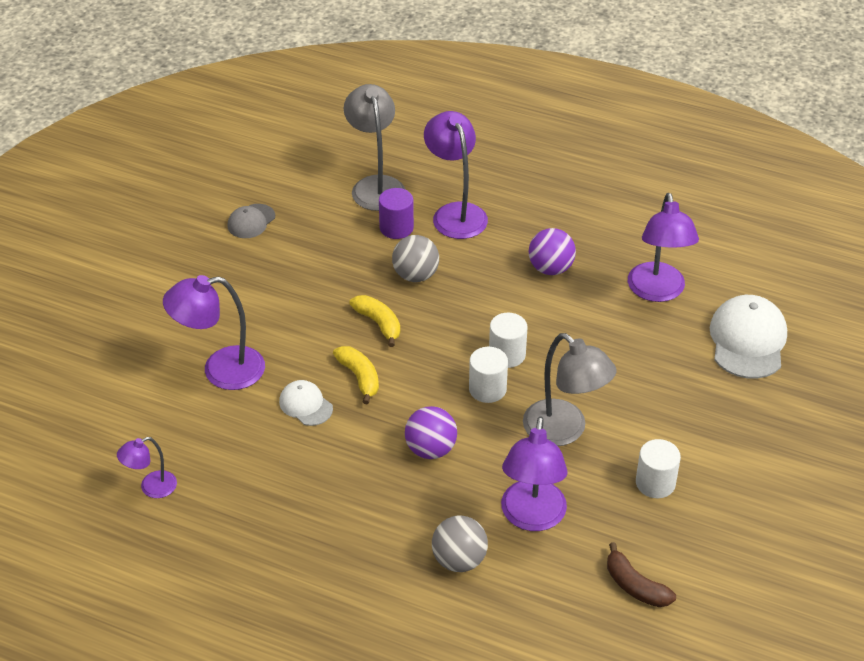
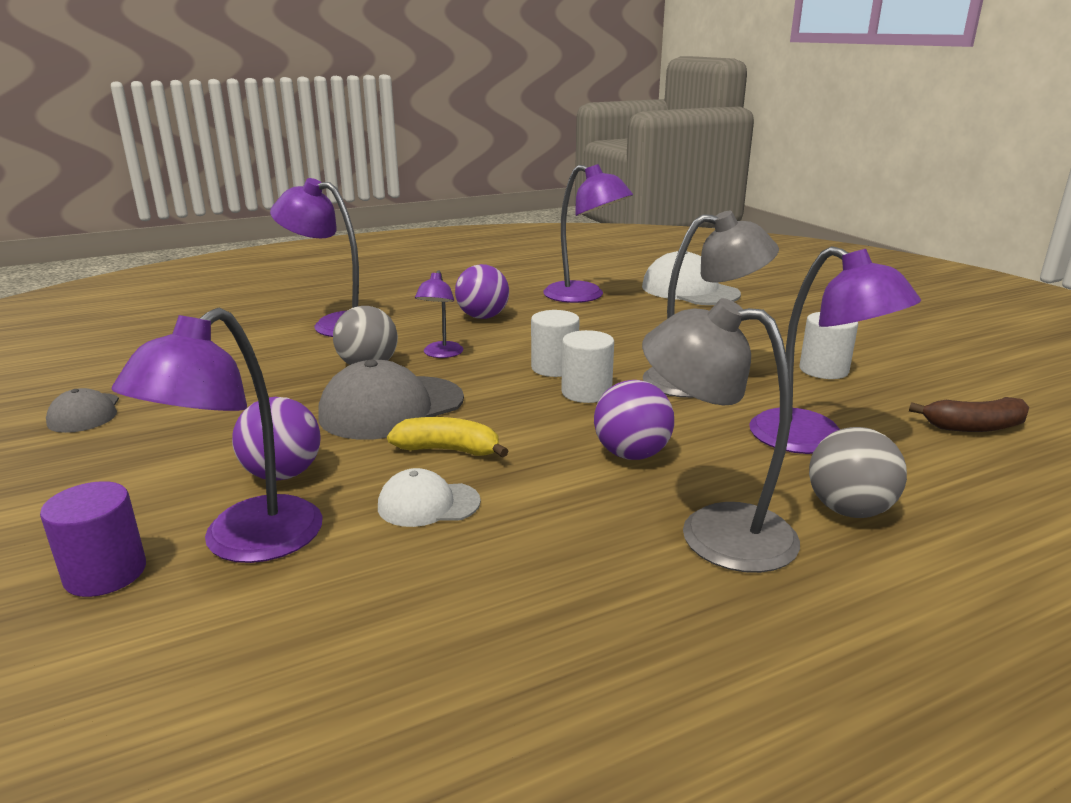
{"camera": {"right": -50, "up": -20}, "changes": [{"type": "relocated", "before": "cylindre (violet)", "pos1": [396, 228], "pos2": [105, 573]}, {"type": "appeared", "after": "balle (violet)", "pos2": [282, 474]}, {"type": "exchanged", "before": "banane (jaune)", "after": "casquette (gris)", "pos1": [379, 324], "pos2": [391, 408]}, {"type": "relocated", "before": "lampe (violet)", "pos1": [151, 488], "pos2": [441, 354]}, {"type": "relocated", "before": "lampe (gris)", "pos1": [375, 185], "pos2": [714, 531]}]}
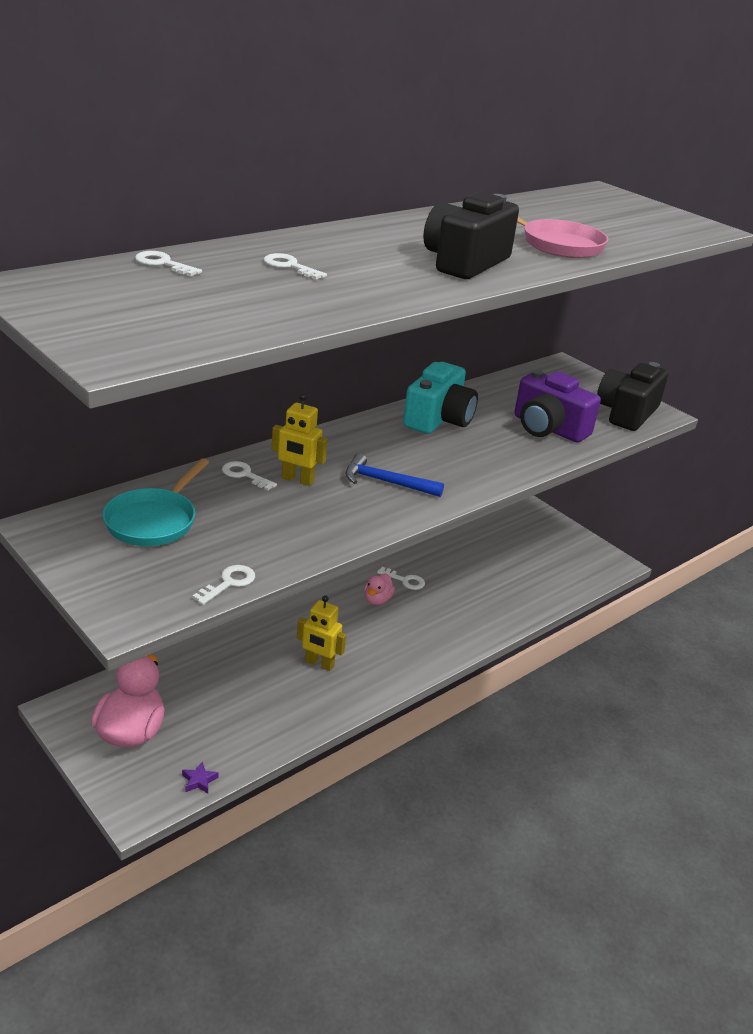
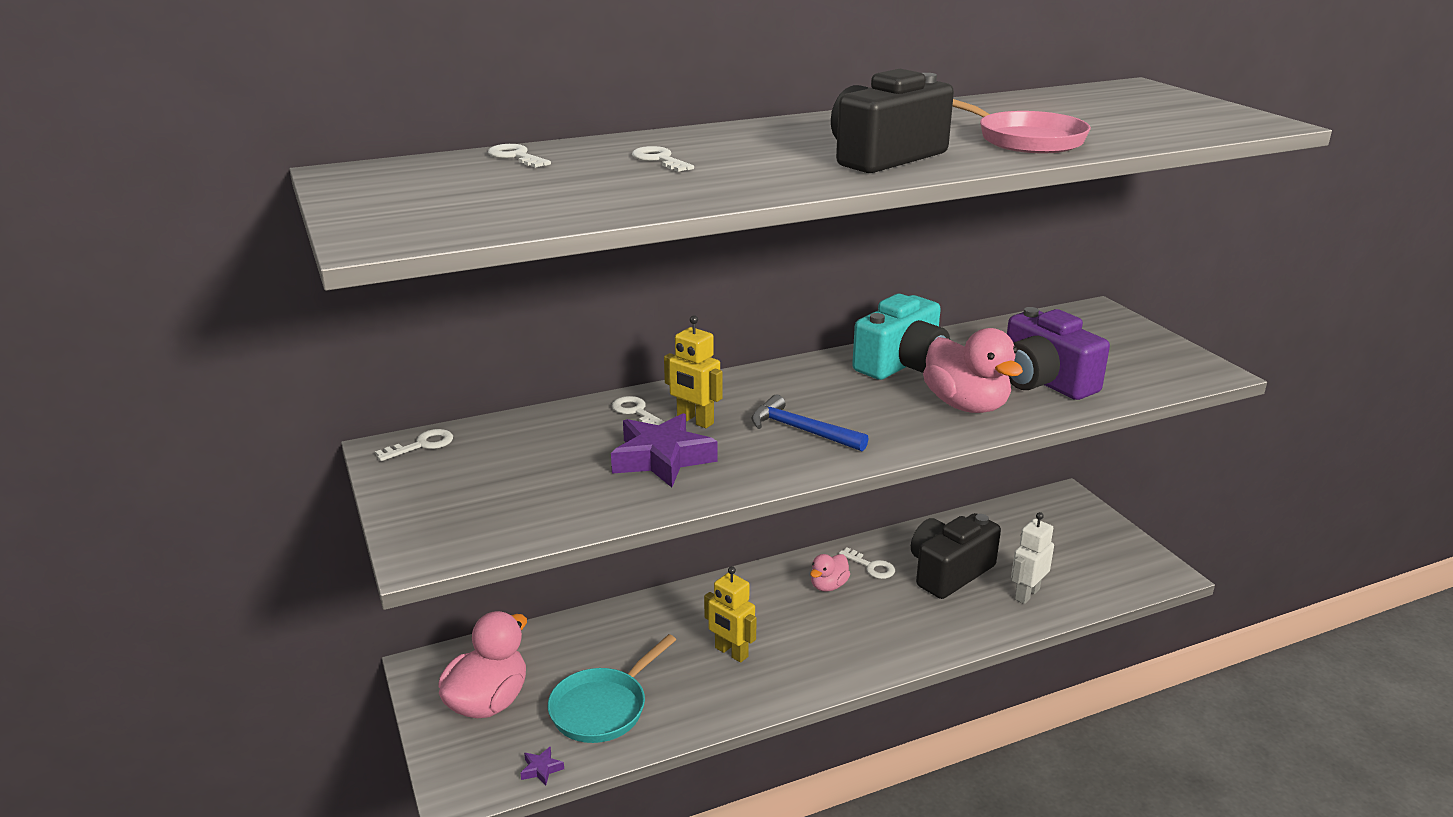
{"camera": {"right": 20, "up": -5}, "changes": [{"type": "relocated", "before": "clé (blanc)", "pos1": [229, 583], "pos2": [422, 445]}, {"type": "relocated", "before": "poêle (turquoise)", "pos1": [154, 521], "pos2": [603, 708]}, {"type": "appeared", "after": "étoile (violet)", "pos2": [662, 458]}, {"type": "relocated", "before": "appareil photo (noir)", "pos1": [626, 413], "pos2": [949, 572]}, {"type": "appeared", "after": "canard (rose)", "pos2": [966, 405]}, {"type": "appeared", "after": "robot (blanc)", "pos2": [1026, 594]}]}
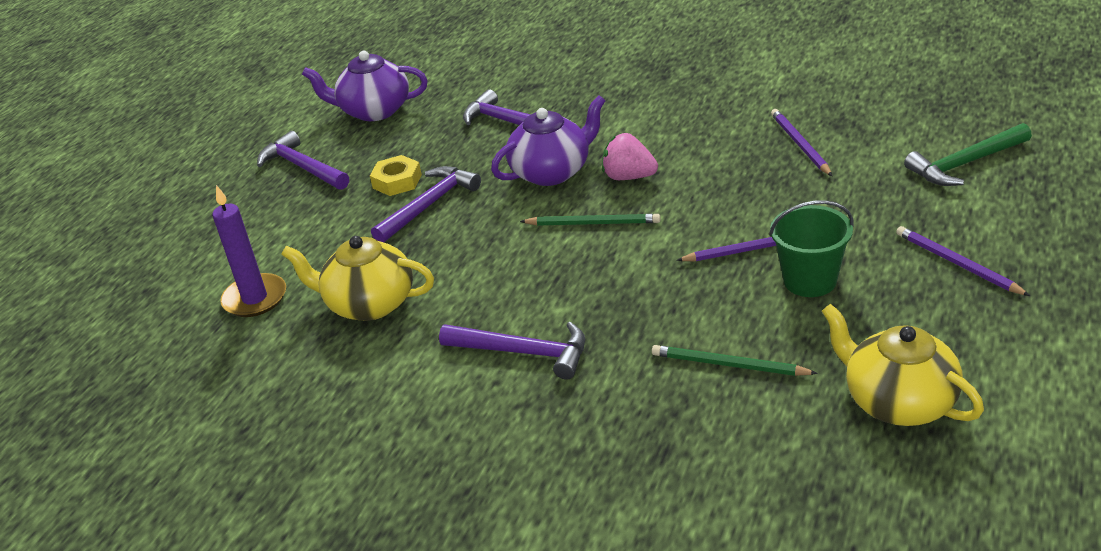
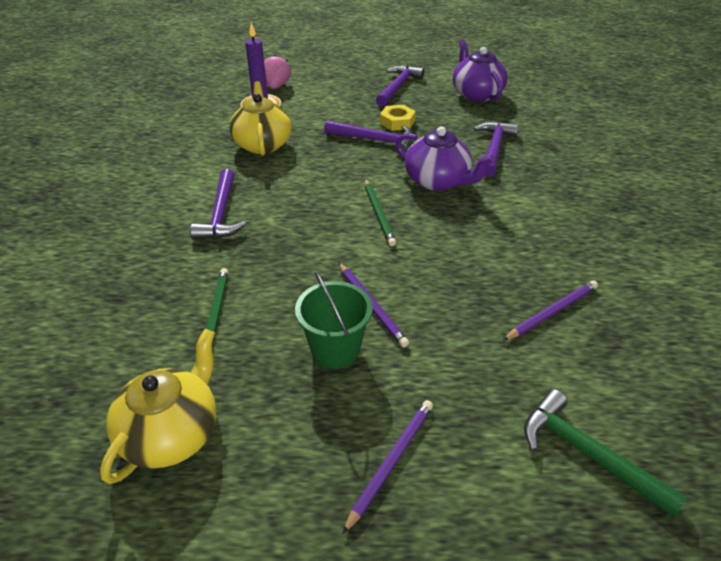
{"camera": {"right": 65, "up": 5}, "changes": [{"type": "relocated", "before": "fraise (rose)", "pos1": [629, 177], "pos2": [276, 86]}]}
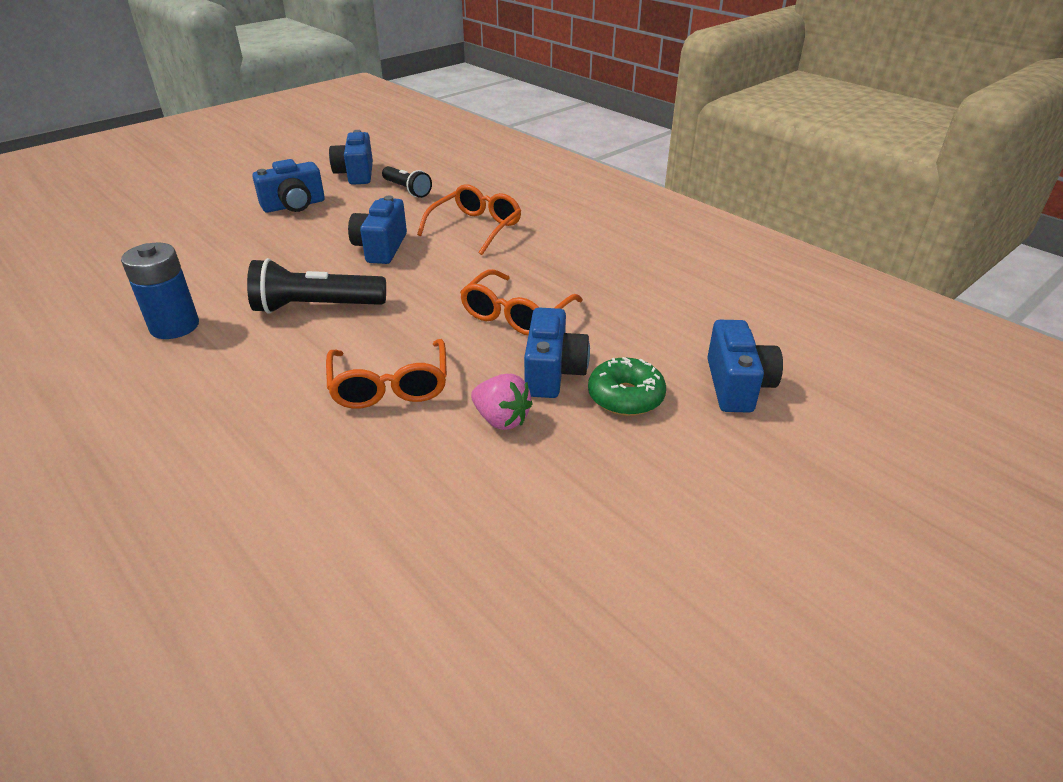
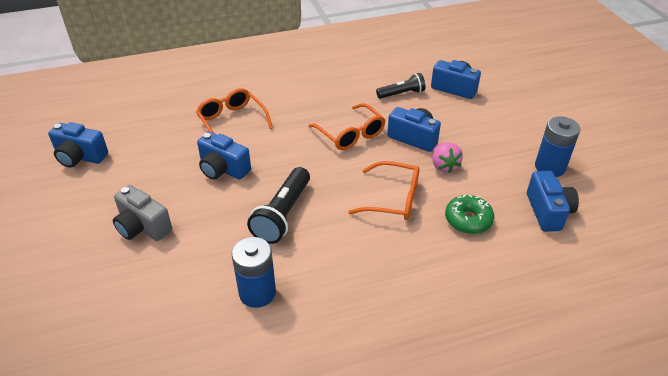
{"camera": {"right": -65, "up": 5}, "changes": [{"type": "appeared", "after": "appareil photo (gris)", "pos2": [142, 227]}, {"type": "relocated", "before": "lampe de poche (noir)", "pos1": [407, 190], "pos2": [401, 94]}, {"type": "spun", "before": "fraise (rose)", "pos1": [501, 419], "pos2": [444, 166], "turn": 105}, {"type": "relocated", "before": "beignet (vert)", "pos1": [625, 397], "pos2": [468, 220]}, {"type": "relocated", "before": "appareil photo (bleu)", "pos1": [294, 205], "pos2": [548, 211]}, {"type": "appeared", "after": "pile (bleu)", "pos2": [550, 167]}]}
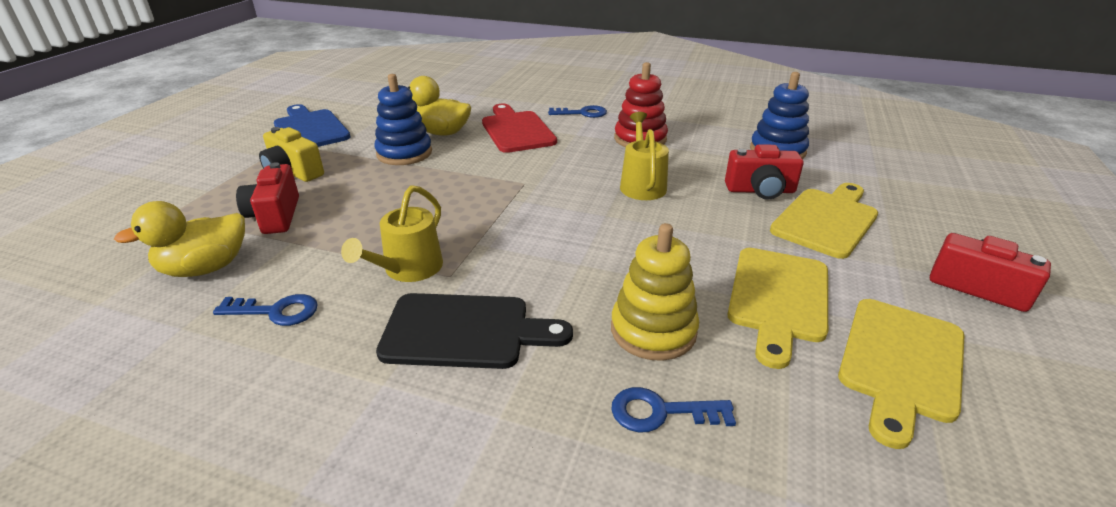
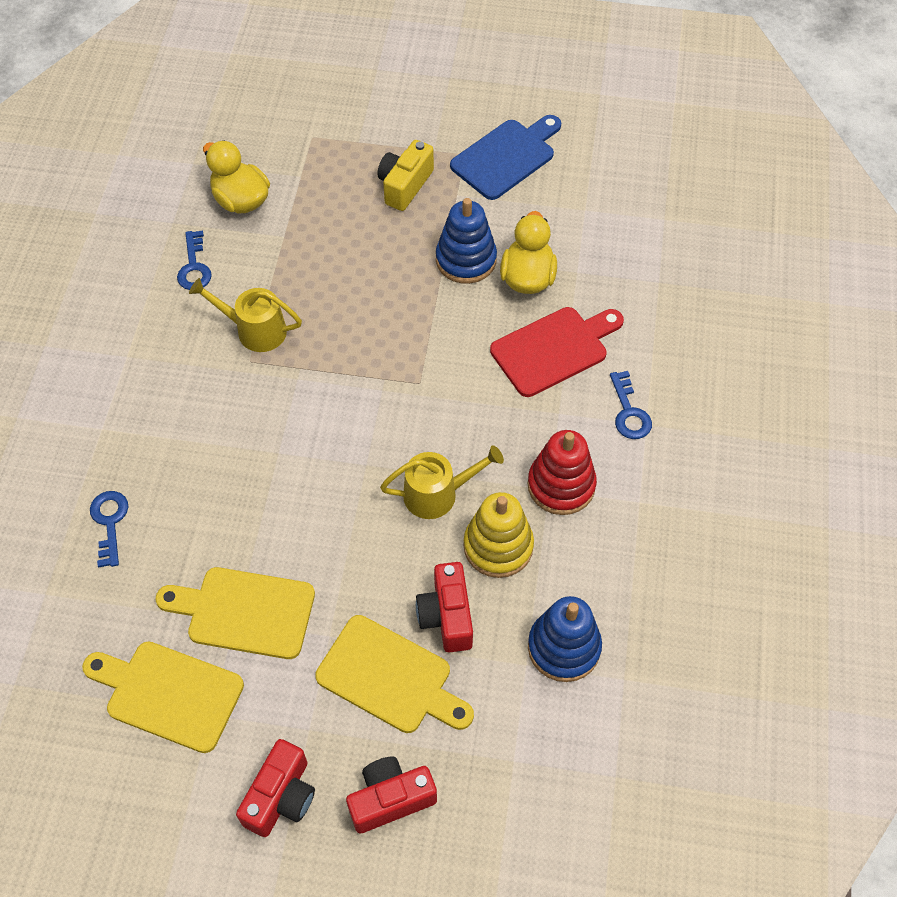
{"camera": {"right": 80, "up": 25}, "changes": [{"type": "relocated", "before": "appareil photo (rouge)", "pos1": [275, 216], "pos2": [390, 799]}, {"type": "relocated", "before": "jouet à empiler (jaune)", "pos1": [653, 330], "pos2": [498, 546]}, {"type": "missing", "before": "planche à découper (noir)", "pos1": [464, 331]}]}
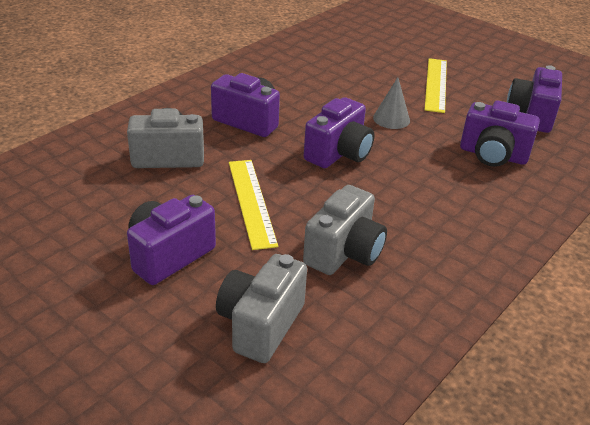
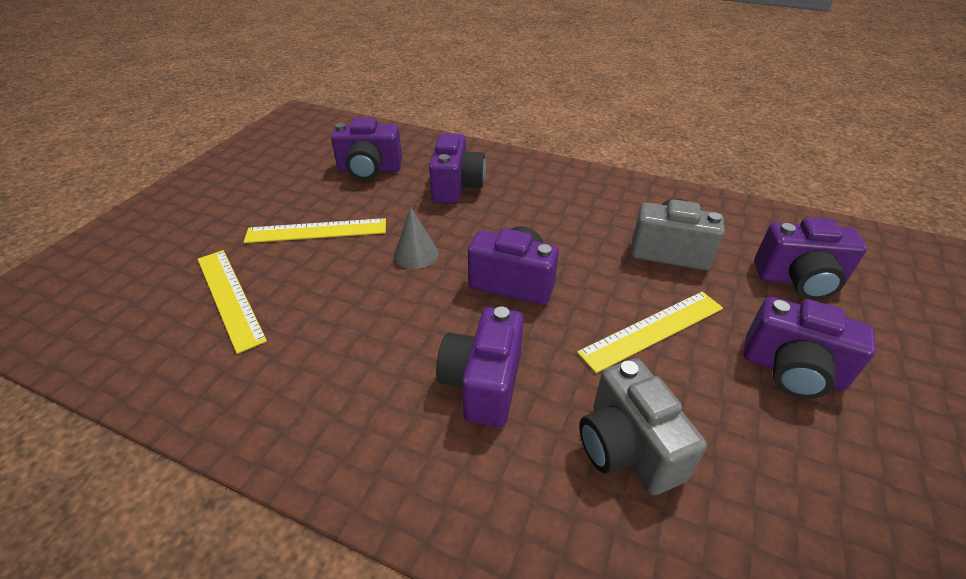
{"camera": {"right": -105, "up": 5}, "changes": [{"type": "appeared", "after": "règle (jaune)", "pos2": [230, 297]}, {"type": "colour", "before": "appareil photo (gris)", "after": "appareil photo (violet)", "pos1": [260, 325], "pos2": [798, 280]}]}
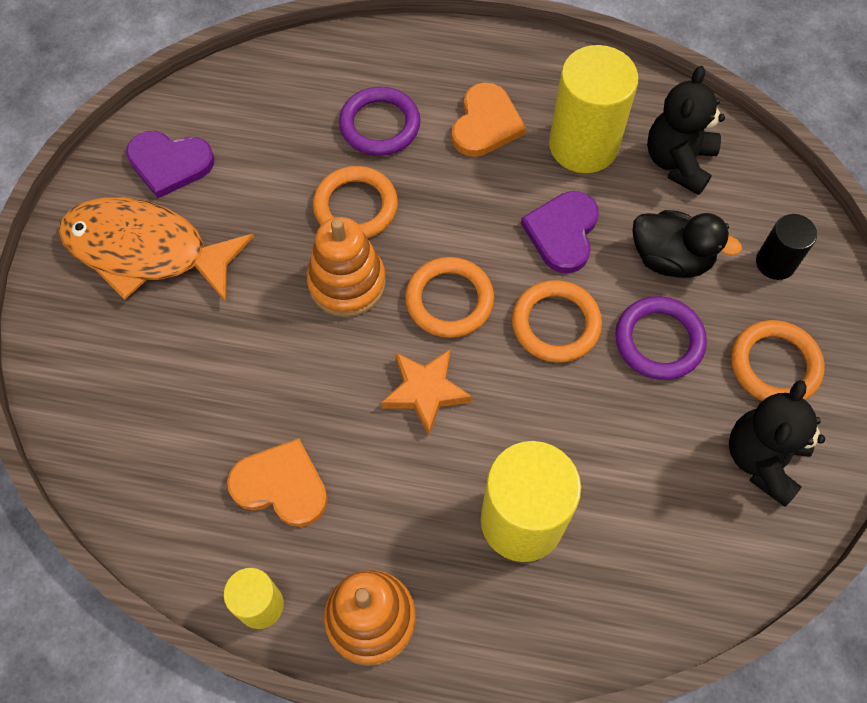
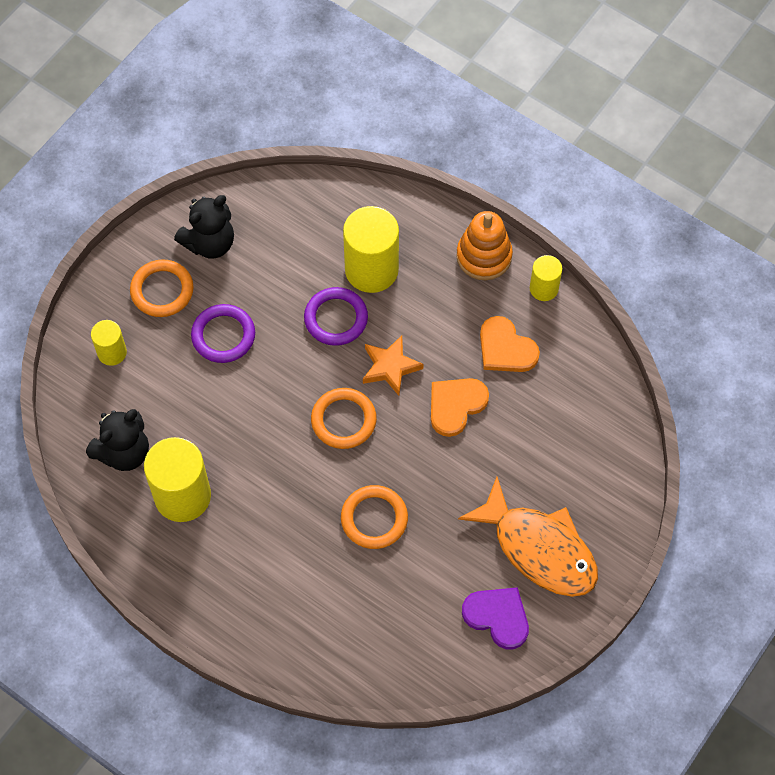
{"camera": {"right": -155, "up": 0}, "changes": [{"type": "colour", "before": "cylindre (noir)", "after": "cylindre (jaune)", "pos1": [775, 263], "pos2": [112, 352]}, {"type": "relocated", "before": "anneau (violet)", "pos1": [380, 125], "pos2": [336, 318]}, {"type": "relocated", "before": "cœur (orange)", "pos1": [486, 124], "pos2": [456, 405]}, {"type": "missing", "before": "jouet à empiler (orange)", "pos1": [347, 283]}, {"type": "missing", "before": "anneau (orange)", "pos1": [555, 324]}, {"type": "missing", "before": "cœur (violet)", "pos1": [562, 233]}, {"type": "missing", "before": "canard (noir)", "pos1": [670, 259]}]}
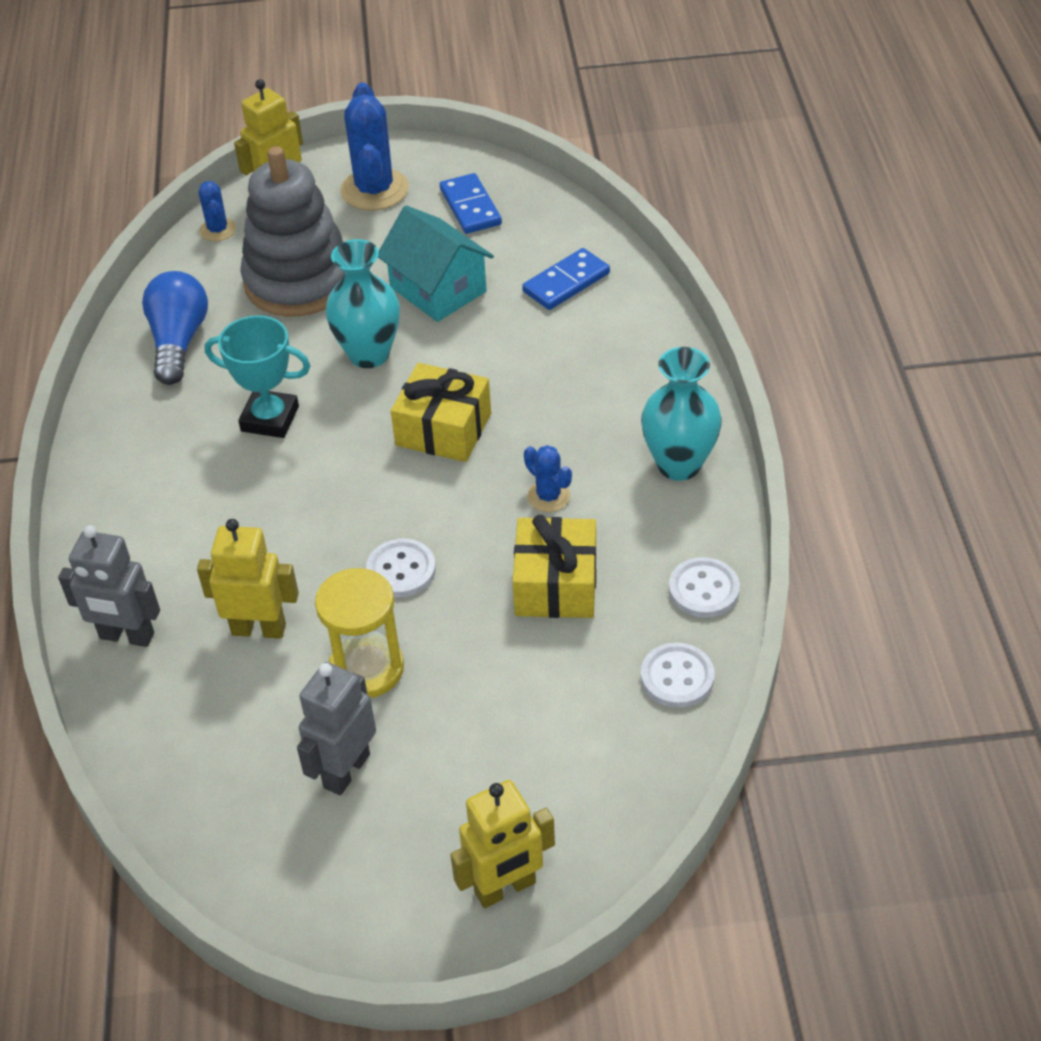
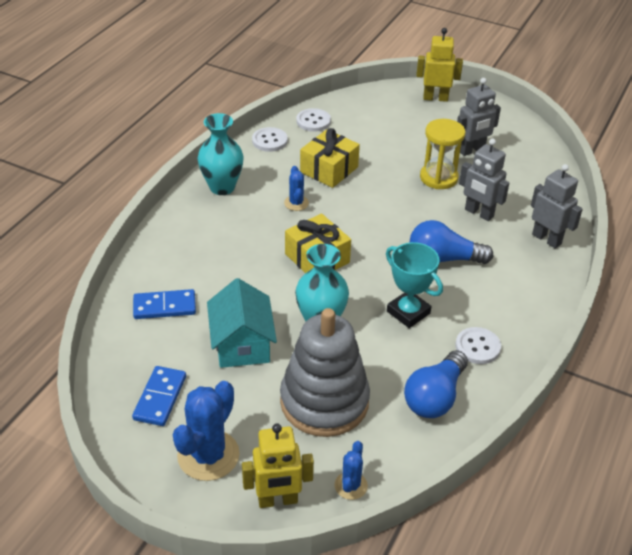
{"camera": {"right": -150, "up": -5}, "changes": [{"type": "appeared", "after": "ampoule (bleu)", "pos2": [443, 259]}, {"type": "relocated", "before": "bouton (blanc)", "pos1": [401, 570], "pos2": [477, 347]}, {"type": "colour", "before": "robot (jaune)", "after": "robot (gris)", "pos1": [259, 629], "pos2": [478, 213]}]}
